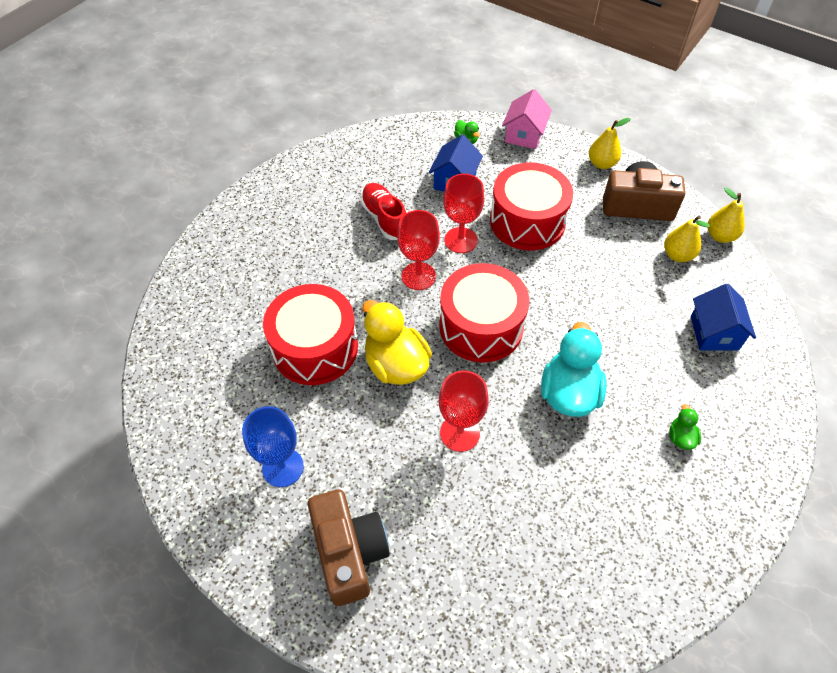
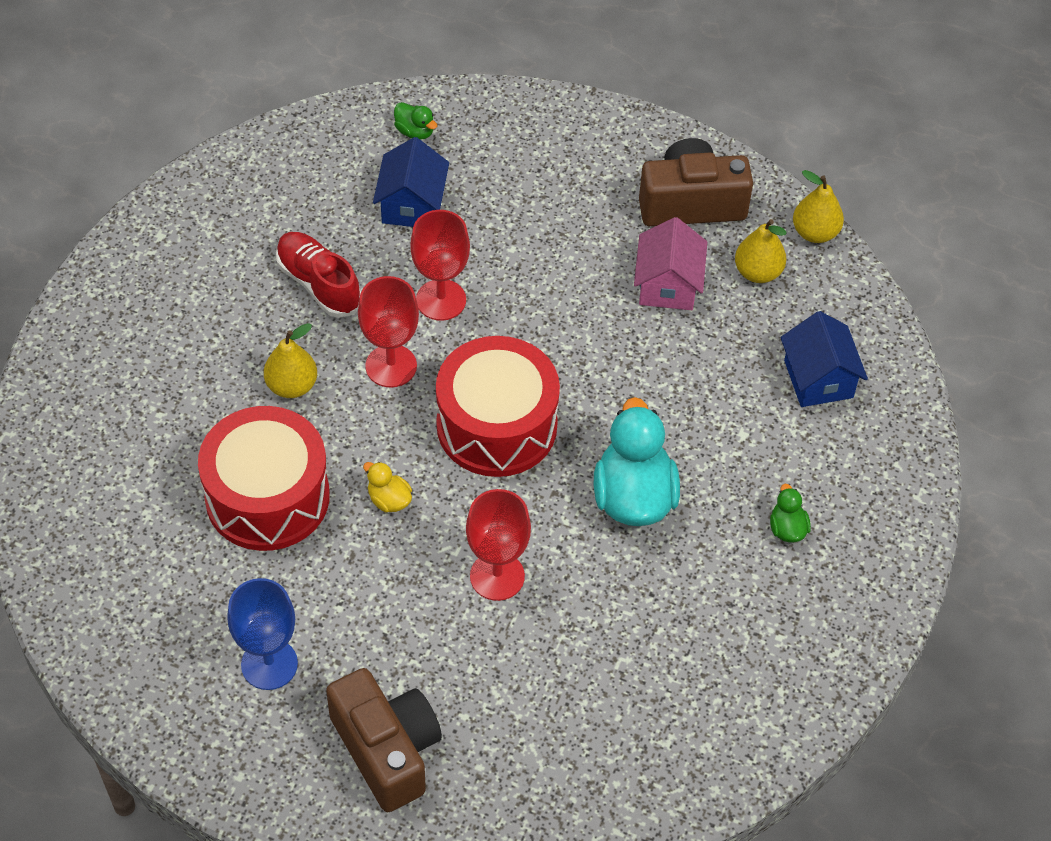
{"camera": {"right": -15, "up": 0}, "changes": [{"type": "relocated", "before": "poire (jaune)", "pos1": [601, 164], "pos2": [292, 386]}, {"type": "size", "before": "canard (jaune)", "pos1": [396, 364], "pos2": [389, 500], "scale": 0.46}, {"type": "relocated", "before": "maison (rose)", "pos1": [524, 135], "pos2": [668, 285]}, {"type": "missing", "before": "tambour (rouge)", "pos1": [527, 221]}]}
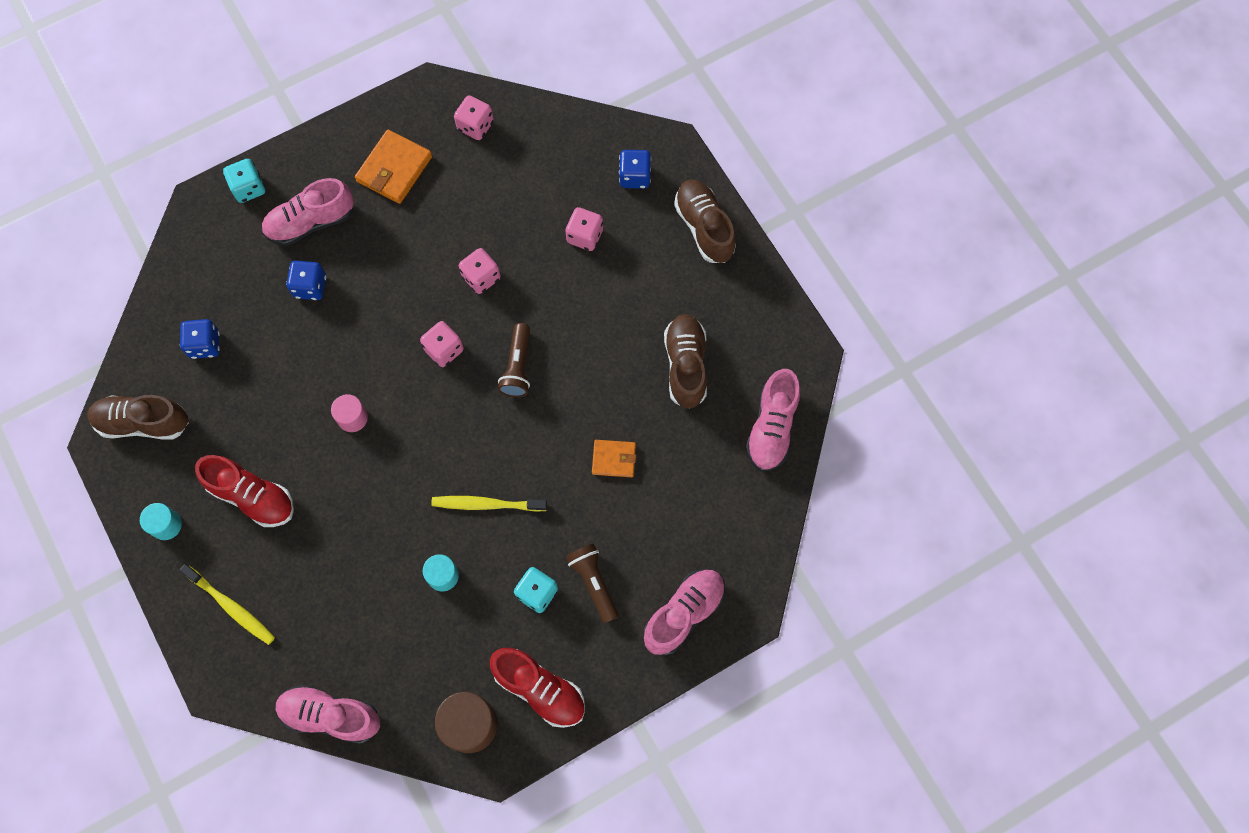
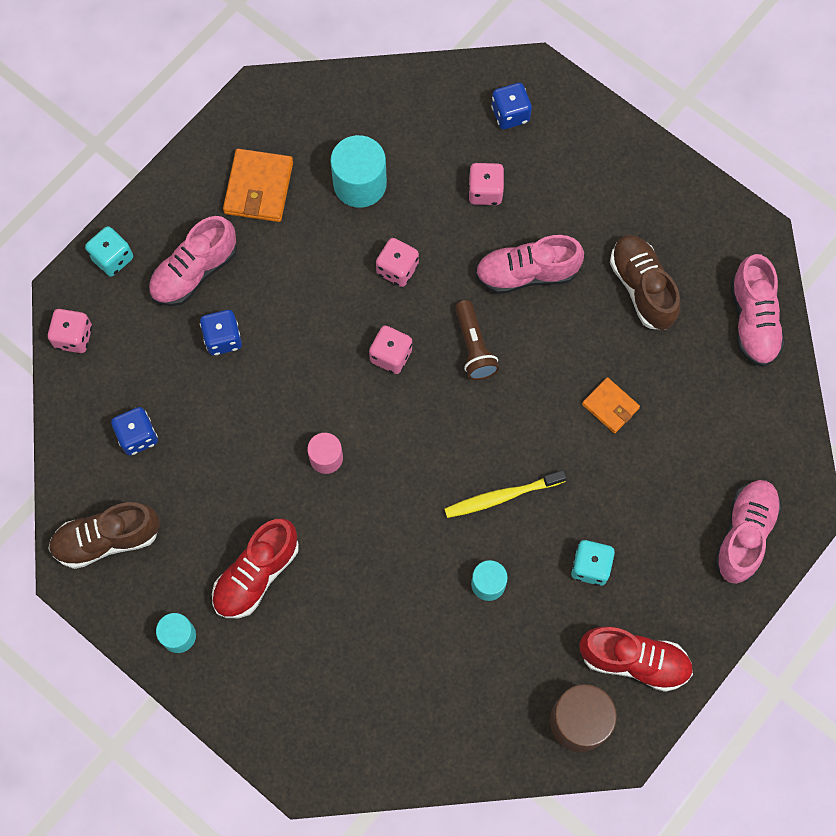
{"camera": {"right": -20, "up": 0}, "changes": [{"type": "relocated", "before": "dé (rose)", "pos1": [475, 126], "pos2": [74, 337]}, {"type": "spun", "before": "chaussure (rouge)", "pos1": [252, 496], "pos2": [256, 574], "turn": 120}, {"type": "appeared", "after": "cylindre (turquoise)", "pos2": [360, 184]}, {"type": "relocated", "before": "chaussure (rose)", "pos1": [331, 715], "pos2": [526, 273]}, {"type": "spun", "before": "portefeuille (orange)", "pos1": [614, 459], "pos2": [610, 406], "turn": 60}, {"type": "missing", "before": "brosse à dents (jaune)", "pos1": [231, 606]}, {"type": "missing", "before": "lampe de poche (marron)", "pos1": [593, 582]}, {"type": "missing", "before": "chaussure (marron)", "pos1": [704, 227]}]}
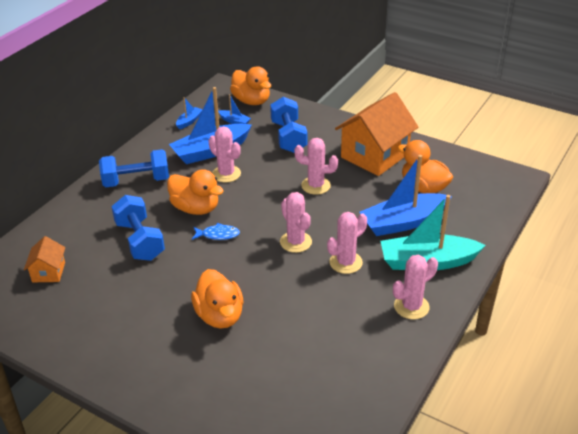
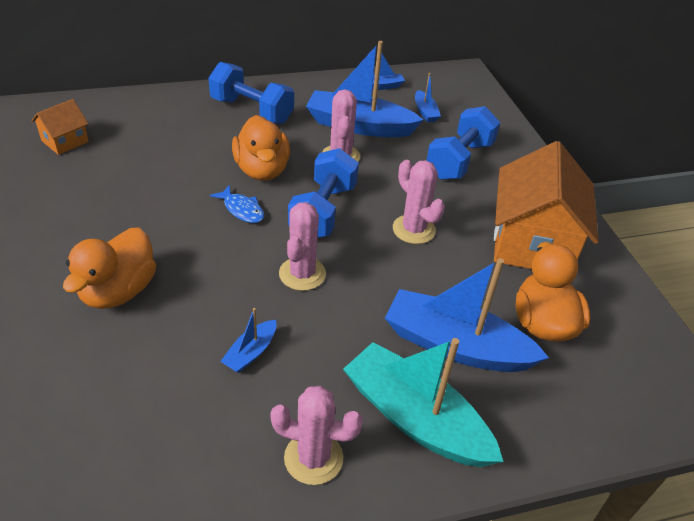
{"camera": {"right": 40, "up": 5}, "changes": [{"type": "appeared", "after": "bateau (bleu)", "pos2": [251, 352]}, {"type": "relocated", "before": "haltère (bleu)", "pos1": [140, 241], "pos2": [323, 211]}, {"type": "spun", "before": "maison (orange)", "pos1": [374, 156], "pos2": [532, 243], "turn": -75}, {"type": "missing", "before": "canard (orange)", "pos1": [251, 101]}, {"type": "missing", "before": "cactus (rose)", "pos1": [345, 262]}]}
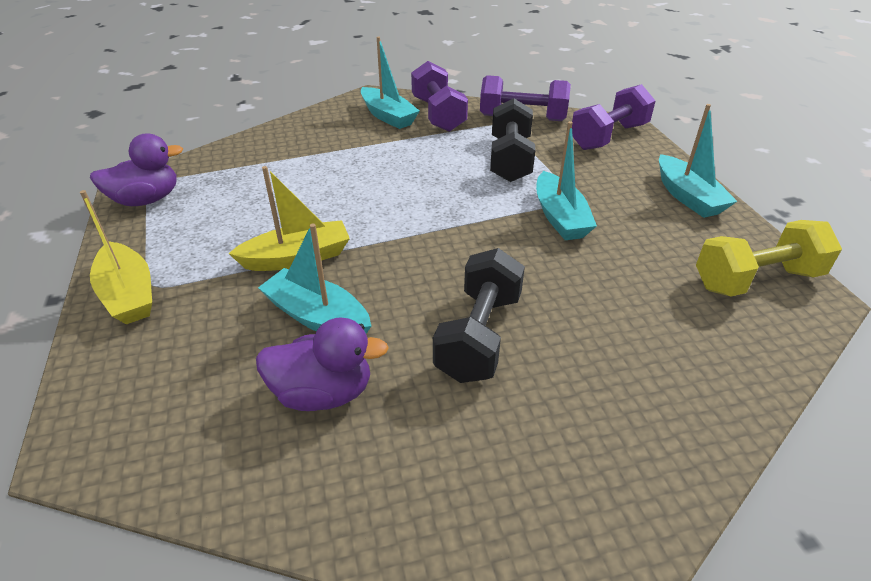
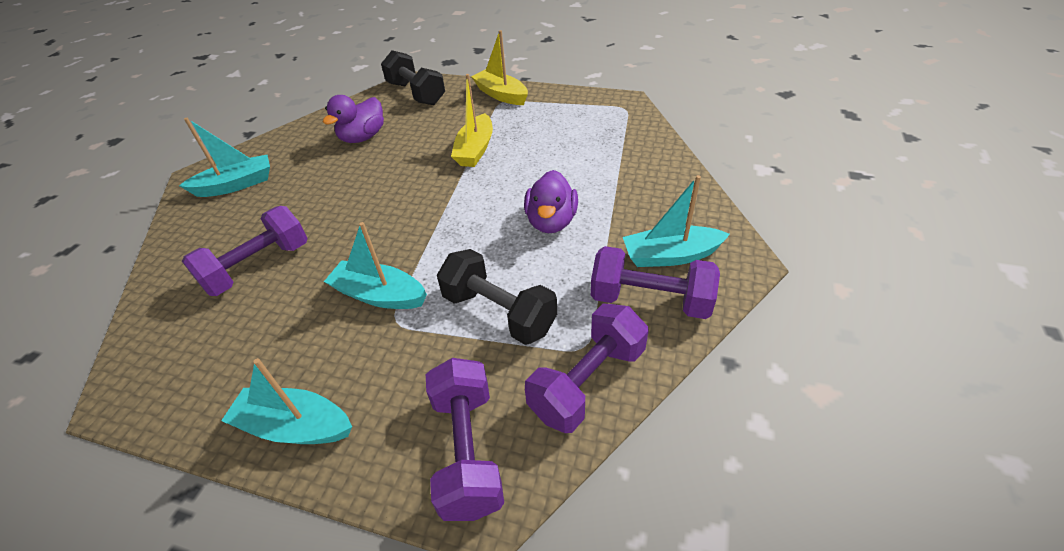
{"camera": {"right": 125, "up": 5}, "changes": [{"type": "relocated", "before": "bateau (turquoise)", "pos1": [317, 317], "pos2": [236, 185]}, {"type": "appeared", "after": "haltère (violet)", "pos2": [258, 267]}, {"type": "relocated", "before": "haltère (noir)", "pos1": [479, 336], "pos2": [416, 94]}, {"type": "spun", "before": "bateau (jaune)", "pos1": [128, 294], "pos2": [501, 95], "turn": 45}, {"type": "relocated", "before": "canard (violet)", "pos1": [146, 200], "pos2": [551, 222]}, {"type": "missing", "before": "haltère (jaune)", "pos1": [756, 280]}]}
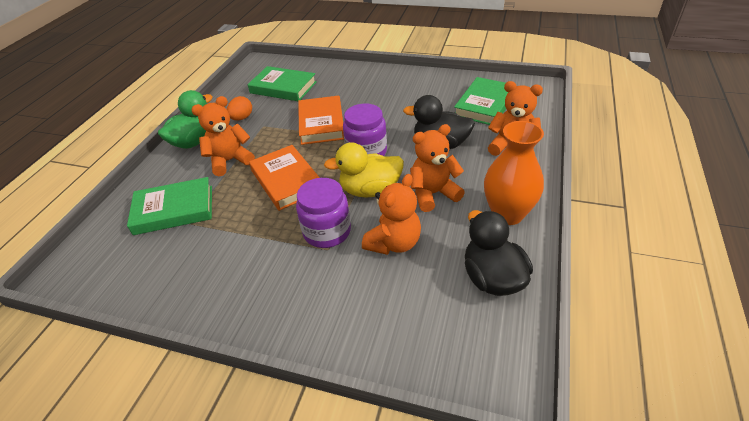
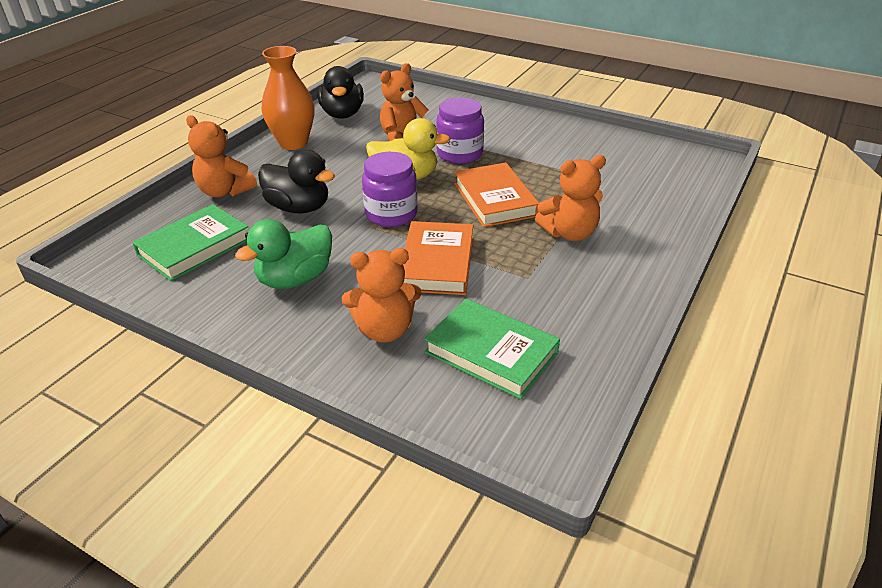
{"camera": {"right": -170, "up": -5}, "changes": [{"type": "relocated", "before": "canard (vert)", "pos1": [194, 141], "pos2": [295, 279]}, {"type": "relocated", "before": "ours en peluche (orange)", "pos1": [433, 194], "pos2": [384, 330]}, {"type": "missing", "before": "livre (vert)", "pos1": [174, 210]}, {"type": "missing", "before": "œuf (orange)", "pos1": [242, 118]}]}
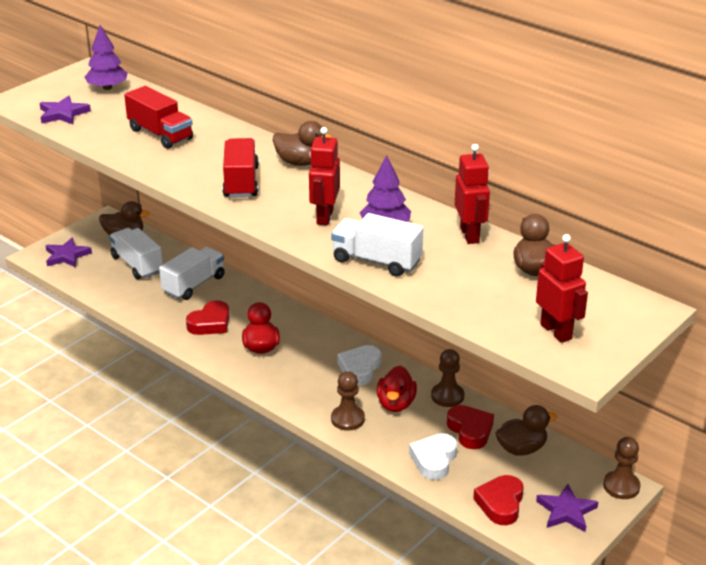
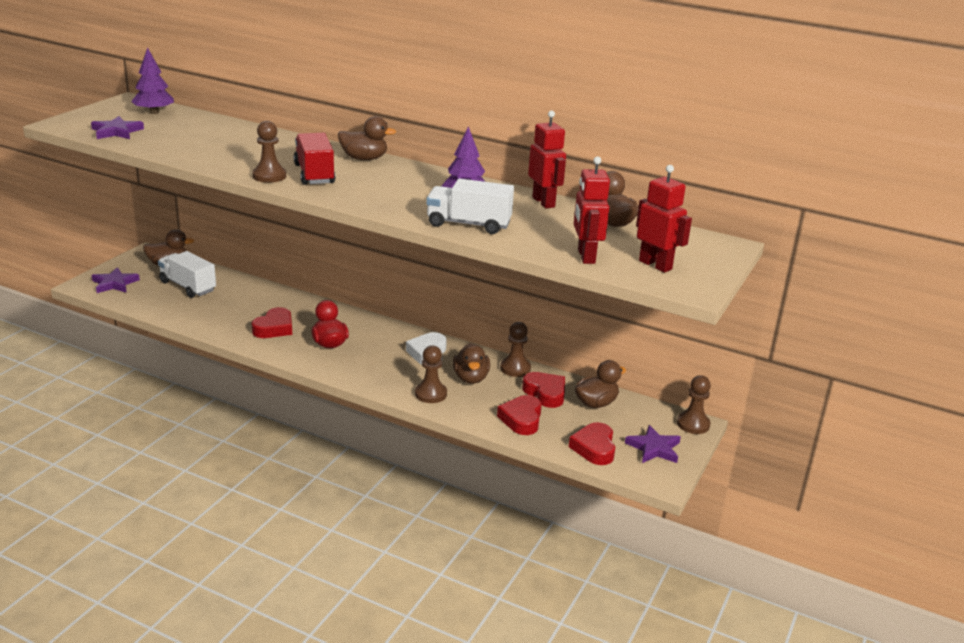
{"camera": {"right": -15, "up": -5}, "changes": [{"type": "appeared", "after": "pion (marron)", "pos2": [269, 176]}, {"type": "colour", "before": "canard (rouge)", "after": "canard (marron)", "pos1": [396, 404], "pos2": [471, 378]}, {"type": "colour", "before": "cœur (blanc)", "after": "cœur (rouge)", "pos1": [434, 460], "pos2": [521, 419]}, {"type": "relocated", "before": "robot (rouge)", "pos1": [324, 217], "pos2": [585, 256]}, {"type": "missing", "before": "camion (rouge)", "pos1": [160, 134]}, {"type": "missing", "before": "camion (blanc)", "pos1": [194, 285]}]}
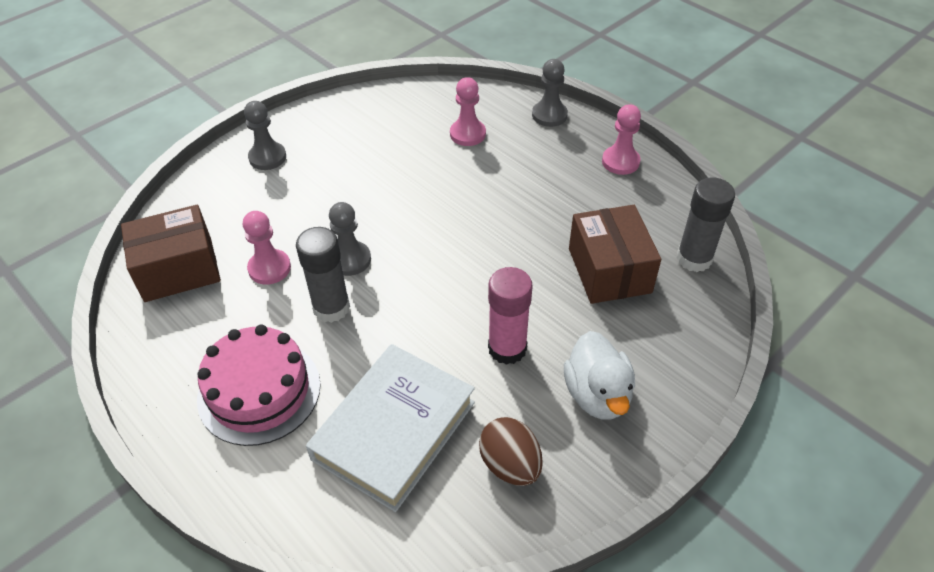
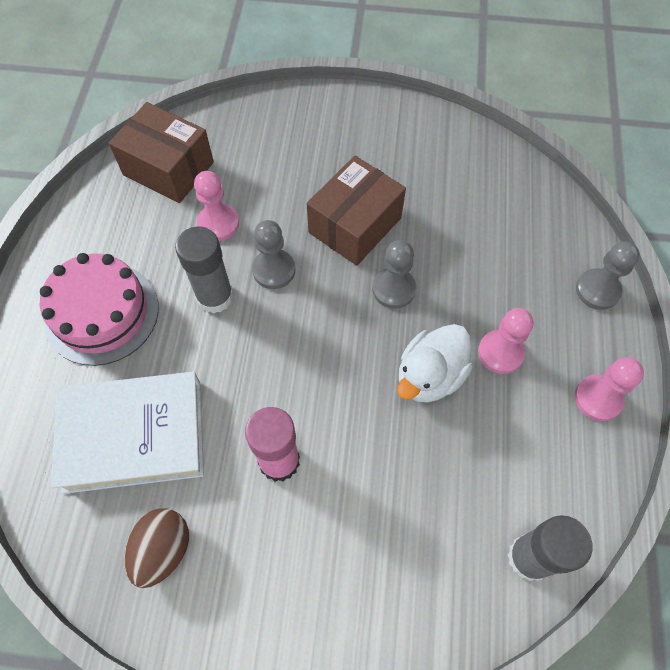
{"camera": {"right": 50, "up": 15}, "changes": [{"type": "relocated", "before": "boîte (marron)", "pos1": [609, 270], "pos2": [355, 225]}, {"type": "relocated", "before": "pion (gris)", "pos1": [267, 157], "pos2": [393, 289]}, {"type": "relocated", "before": "canard (blanc)", "pos1": [597, 395], "pos2": [429, 376]}, {"type": "relocated", "before": "pion (rose)", "pos1": [467, 134], "pos2": [500, 352]}]}
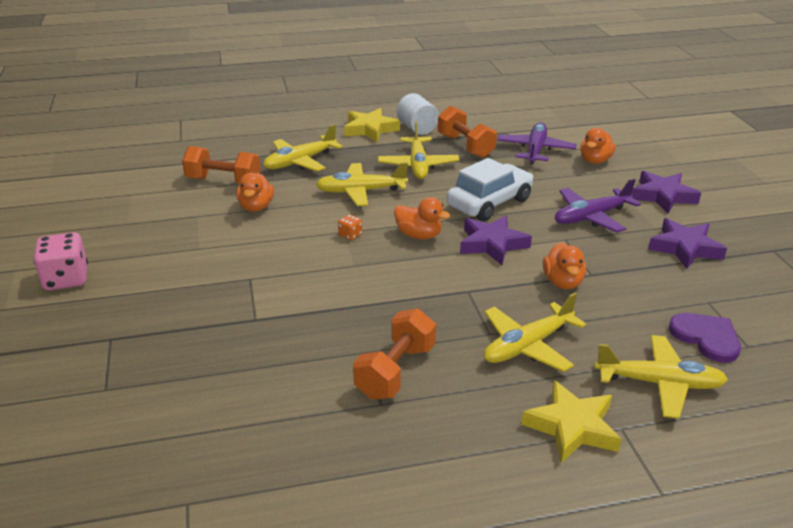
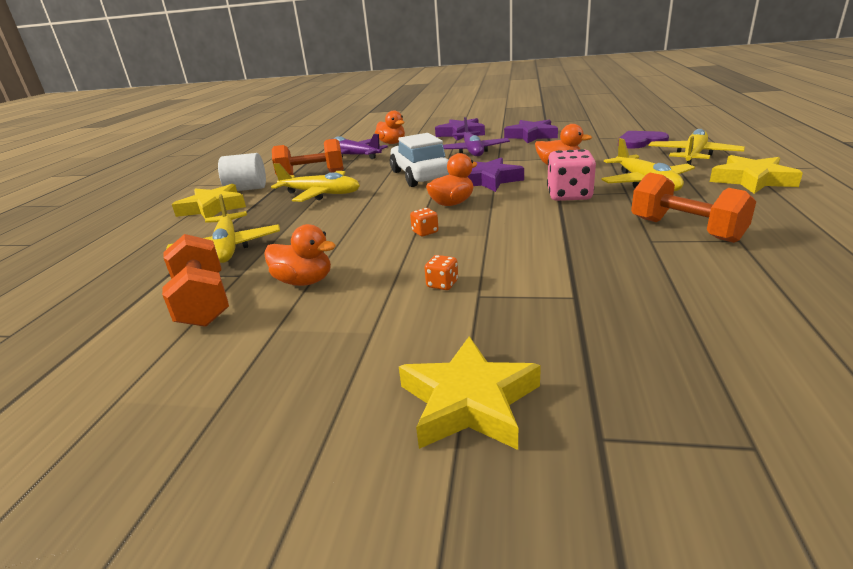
{"camera": {"right": -65, "up": -5}, "changes": [{"type": "spun", "before": "haltère (orange)", "pos1": [223, 181], "pos2": [203, 302], "turn": -60}, {"type": "appeared", "after": "étoile (jaune)", "pos2": [469, 402]}, {"type": "appeared", "after": "dé (orange)", "pos2": [442, 284]}, {"type": "relocated", "before": "dé (rose)", "pos1": [66, 279], "pos2": [569, 195]}, {"type": "missing", "before": "avion (jaune)", "pos1": [360, 191]}]}
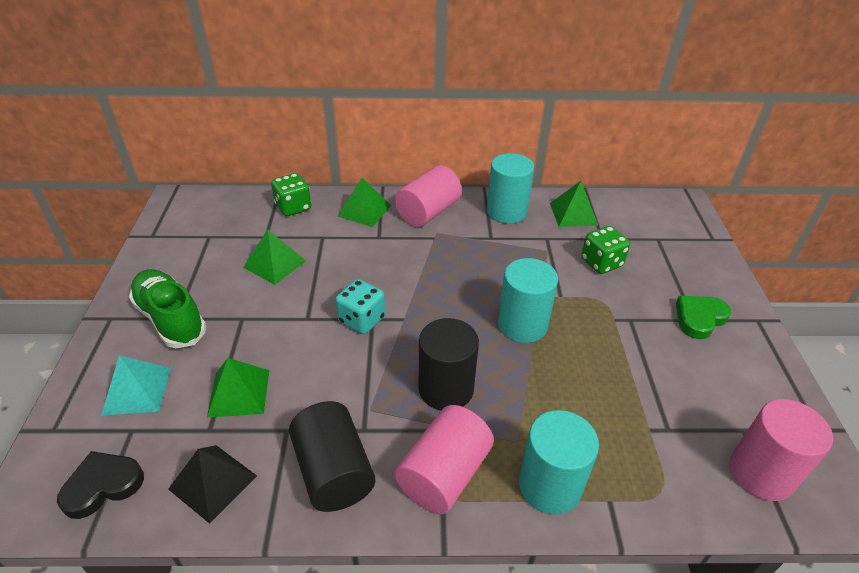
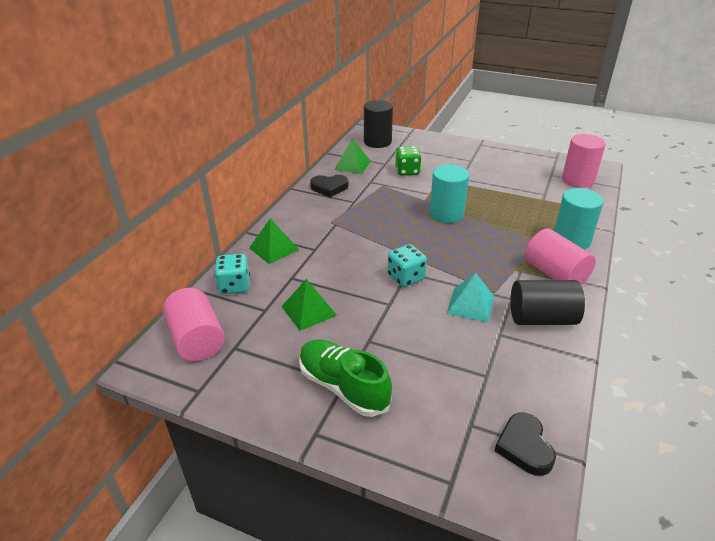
{"camera": {"right": -65, "up": -5}, "changes": [{"type": "relocated", "before": "cylindre (rose)", "pos1": [428, 212], "pos2": [197, 340]}, {"type": "colour", "before": "dé (vert)", "after": "dé (turquoise)", "pos1": [293, 207], "pos2": [234, 286]}, {"type": "spun", "before": "chaussure (vert)", "pos1": [171, 319], "pos2": [343, 387], "turn": 60}, {"type": "exchanged", "before": "cylindre (turquoise)", "after": "cœur (noir)", "pos1": [506, 211], "pos2": [329, 188]}, {"type": "relocated", "before": "cylindre (noir)", "pos1": [446, 389], "pos2": [377, 142]}, {"type": "relocated", "before": "pyramide (turquoise)", "pos1": [137, 391], "pos2": [470, 304]}, {"type": "missing", "before": "pyramide (noir)", "pos1": [213, 482]}, {"type": "missing", "before": "pyramide (vert)", "pos1": [239, 393]}, {"type": "missing", "before": "cœur (vert)", "pos1": [699, 318]}]}
